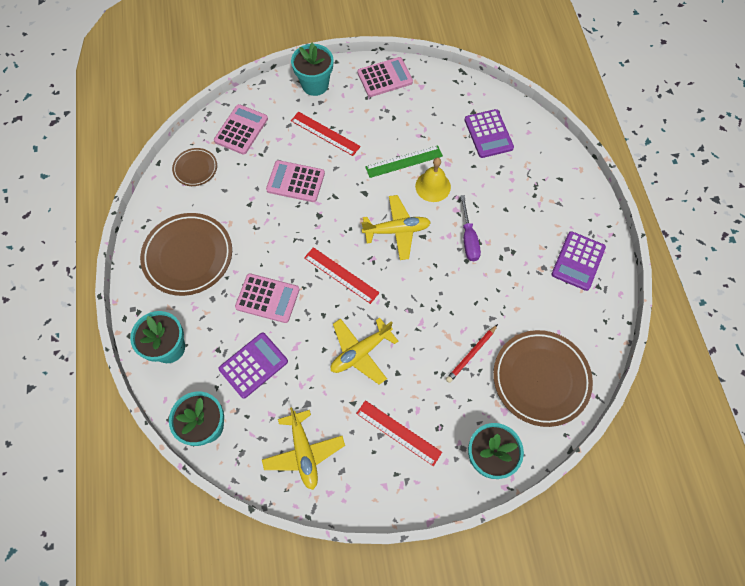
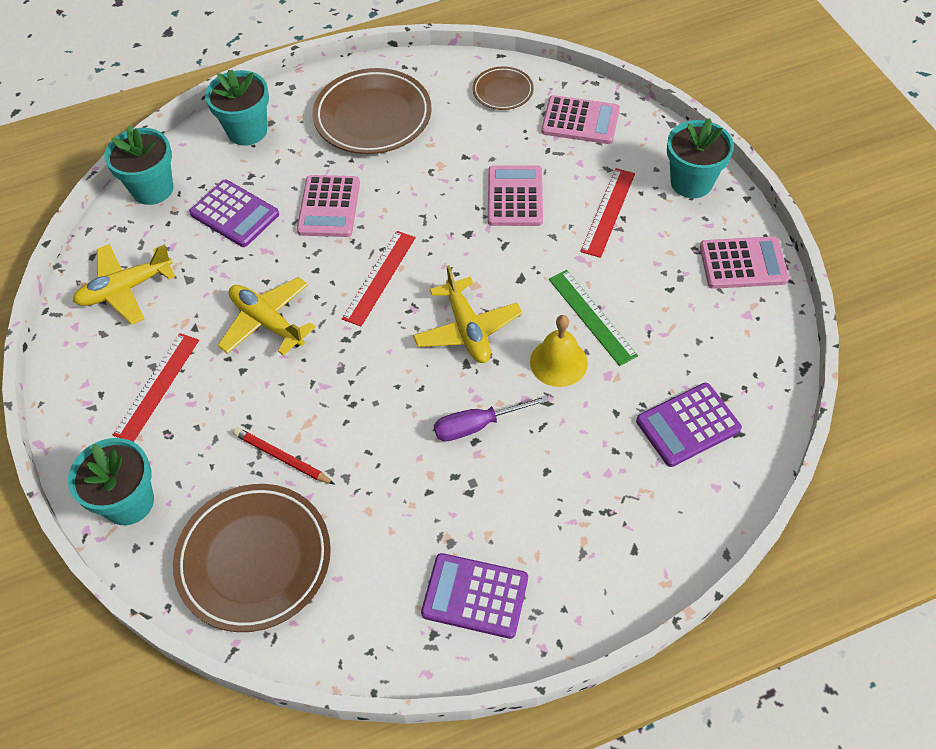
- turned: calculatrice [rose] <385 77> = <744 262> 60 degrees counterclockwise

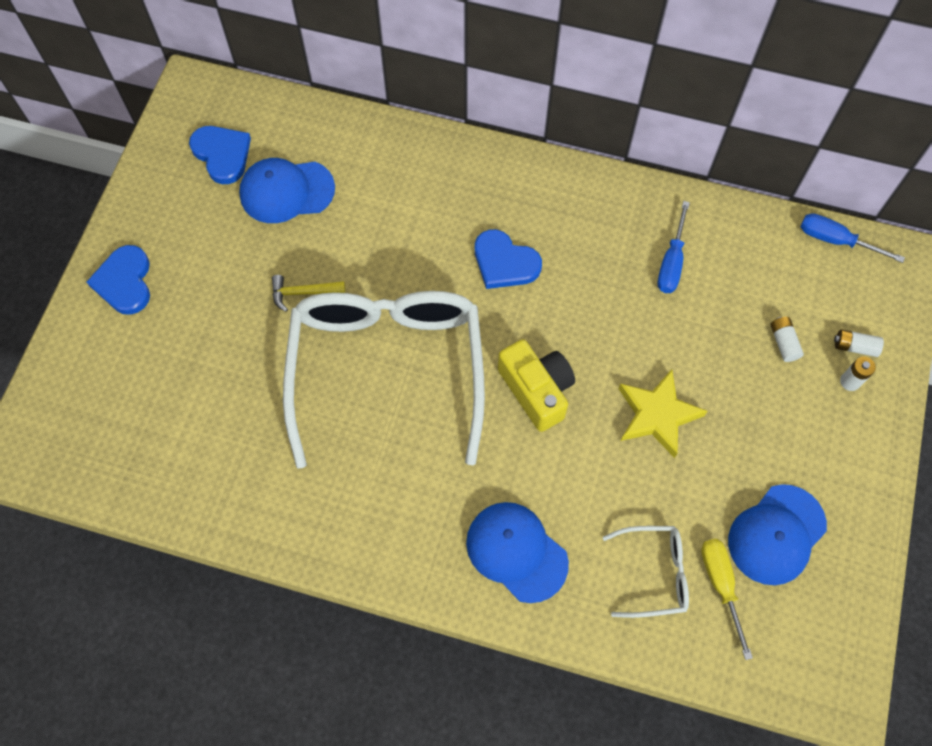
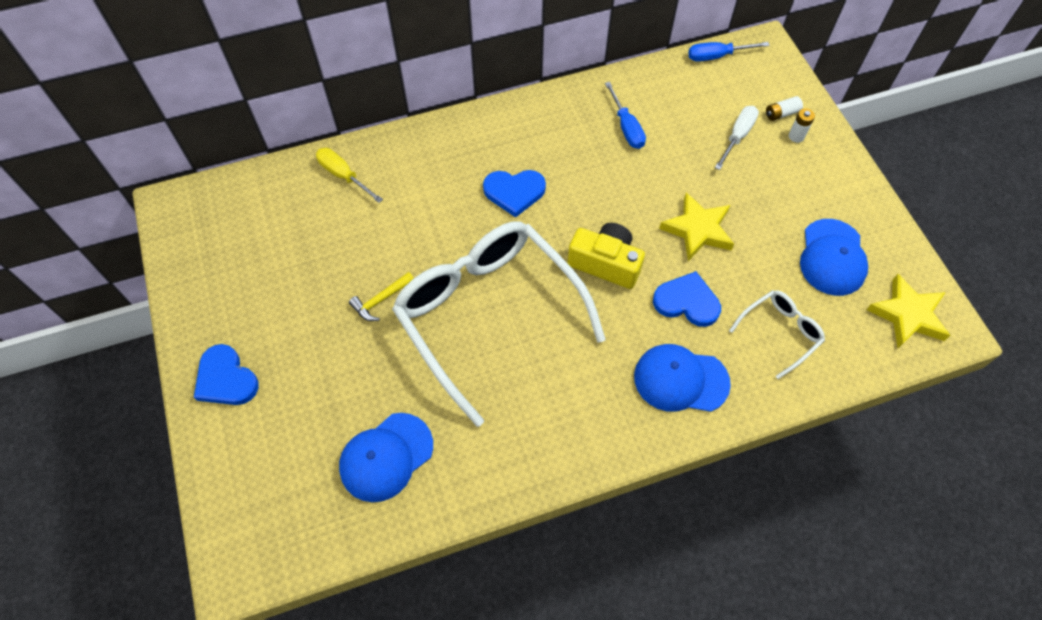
- moved: cœur [bleu] <220 155> to <687 299>
- moved: casquette [bleu] <287 190> to <386 457>
- replaced: pile [blanc] <787 339> to tournevis [blanc] <737 138>
- moved: tournevis [jaune] <727 599> to <349 175>
- added: étoile [jaune] <909 311>

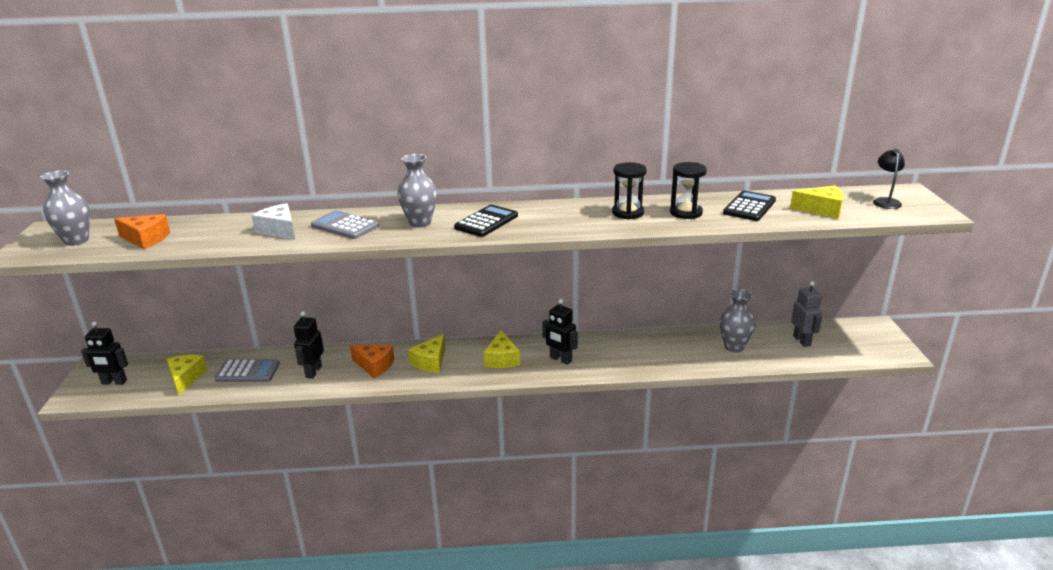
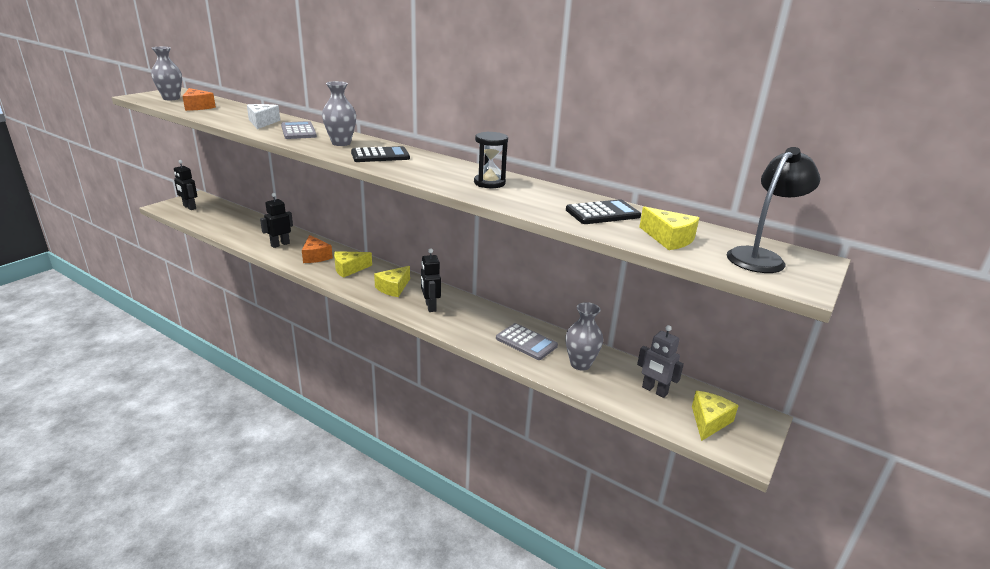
- resized: lampe [noir] <889 179> = <773 210> x1.63
- removed: sablier [noir] <688 190>
- turned: robot [gris] <806 314> = <660 361> 105 degrees clockwise
- moved: fromage [jaune] <186 375> to <715 416>
- moved: calculatrice [gris] <247 370> to <527 341>

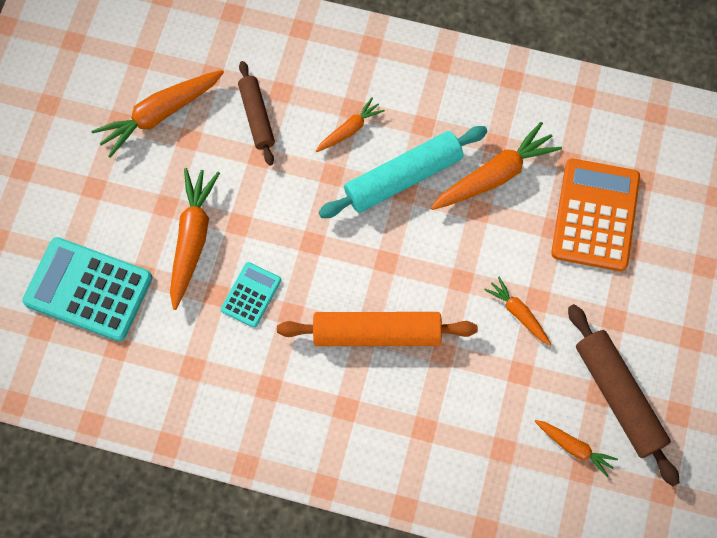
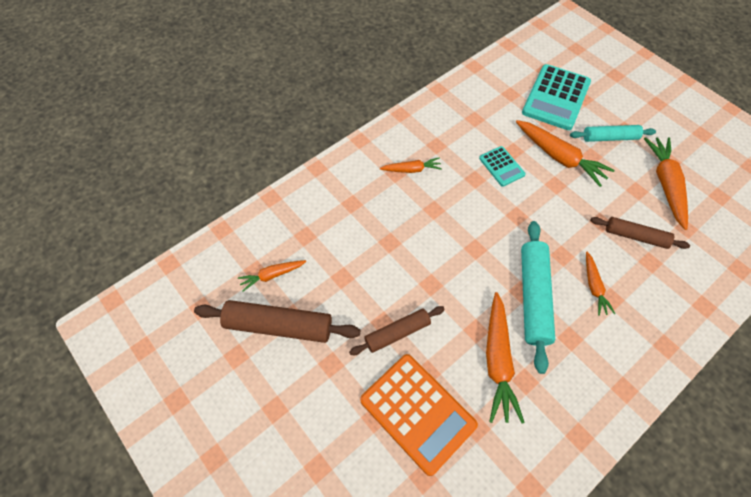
- turned: calculatrice [turquoise] <87 289> = <556 97> 150 degrees clockwise
- moved: carotte [orange] <518 311> to <411 165>
- removed: rouleau à pâtisserie [orange] <377 329>
- added: rouleau à pâtisserie [turquoise] <613 133>
- added: rouleau à pâtisserie [marron] <397 330>

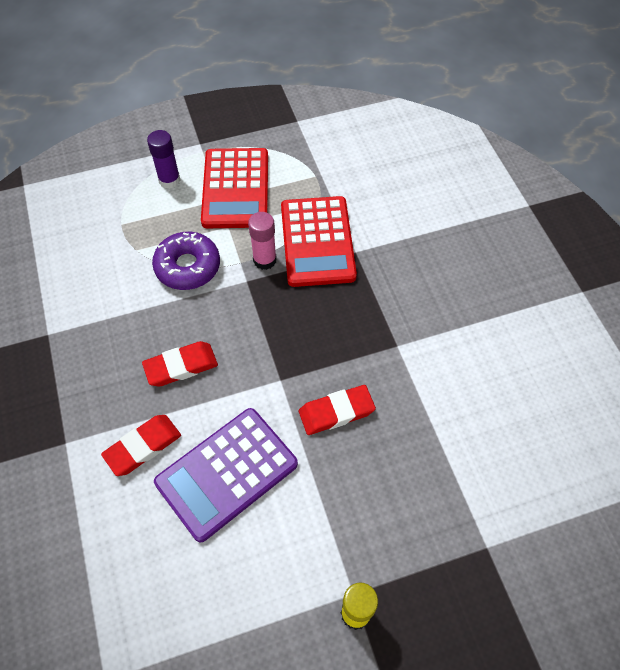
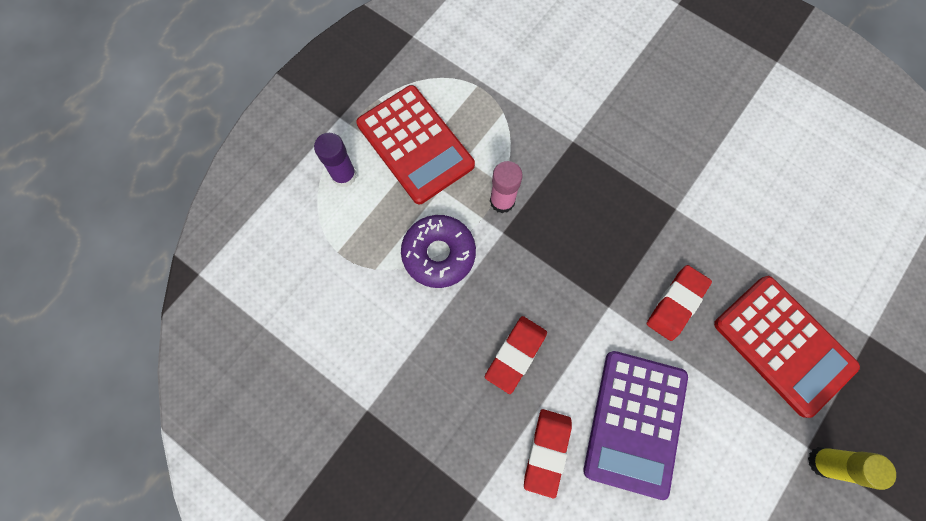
- moved: calculatrice [rouge] <319 241> to <787 347>

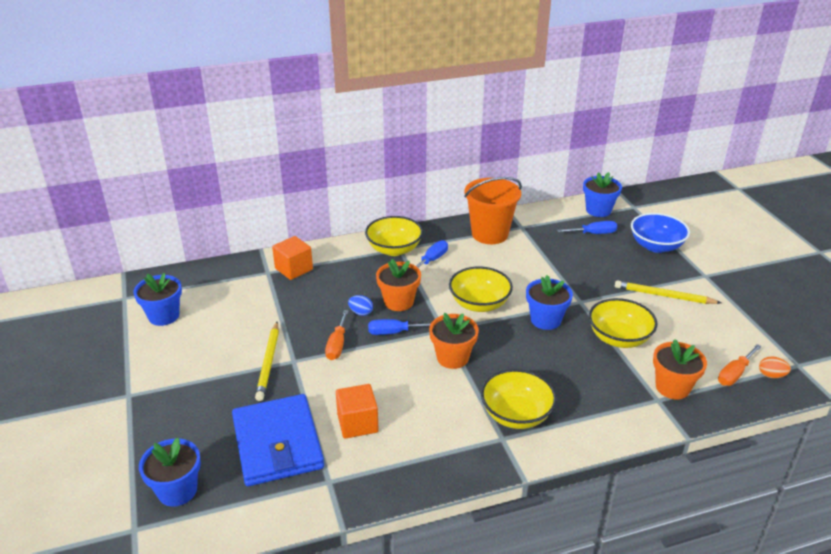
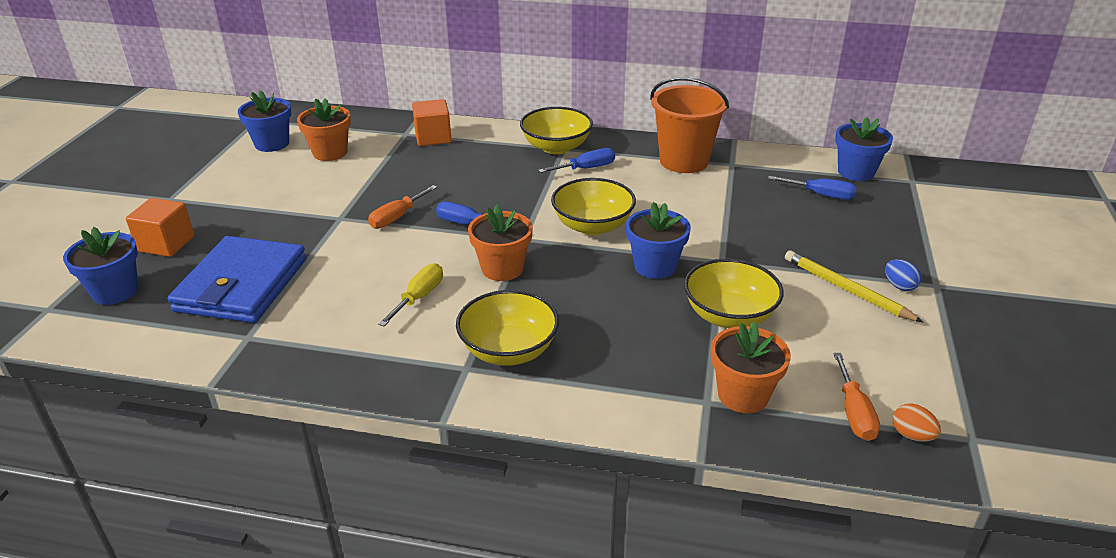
- removed: bol [bleu] <660 233>
- moved: pot de fleurs [orange] <398 285> to <324 129>
- moved: œuf [bleu] <360 305> to <903 275>
- removed: crayon [jaune] <267 361>
- turned: tournevis [orange] <740 365> = <856 397> 75 degrees counterclockwise
- moved: cube [orange] <357 411> to <160 227>
- added: tournevis [jaune] <410 294>

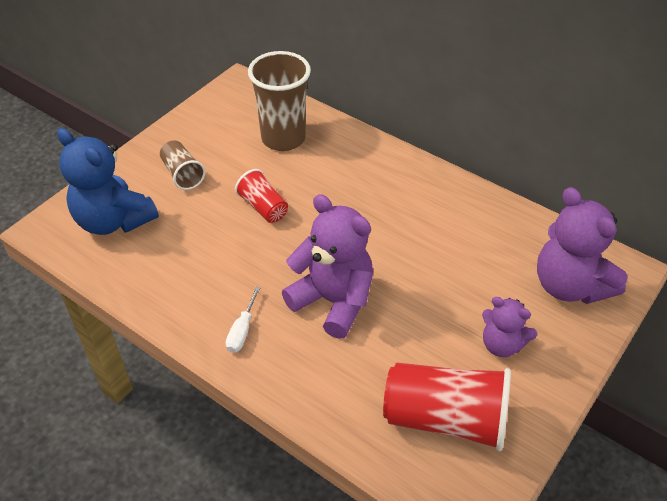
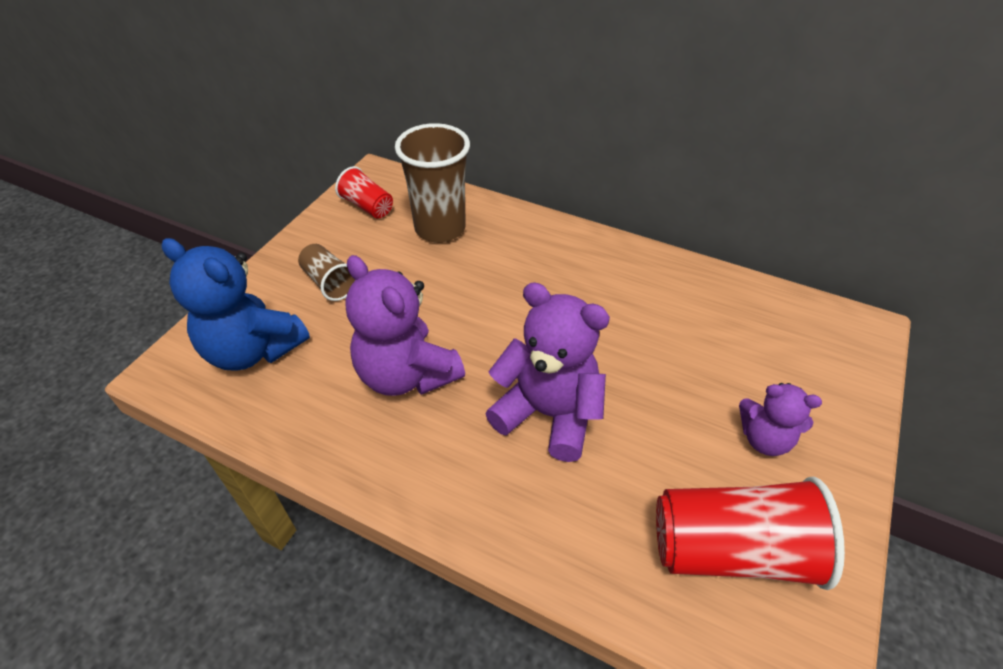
- moved: gobelet [rouge] <261 196> to <364 192>
- moved: ours en peluche [violet] <582 245> to <405 325>
- removed: tournevis [blanc] <243 320>

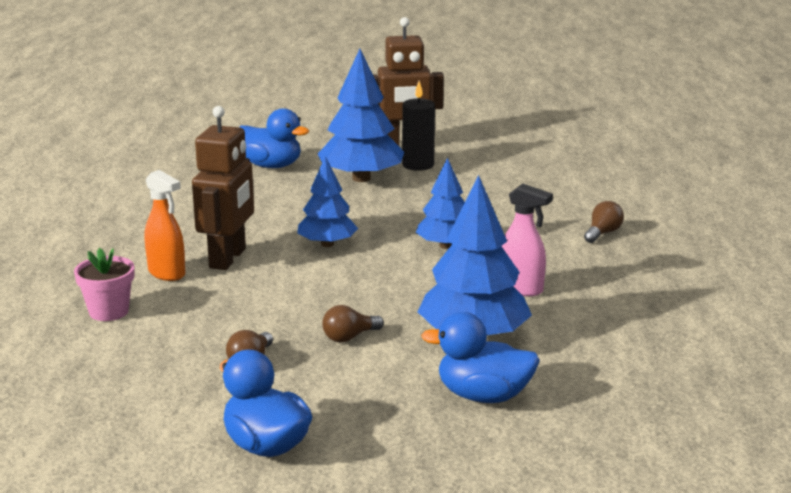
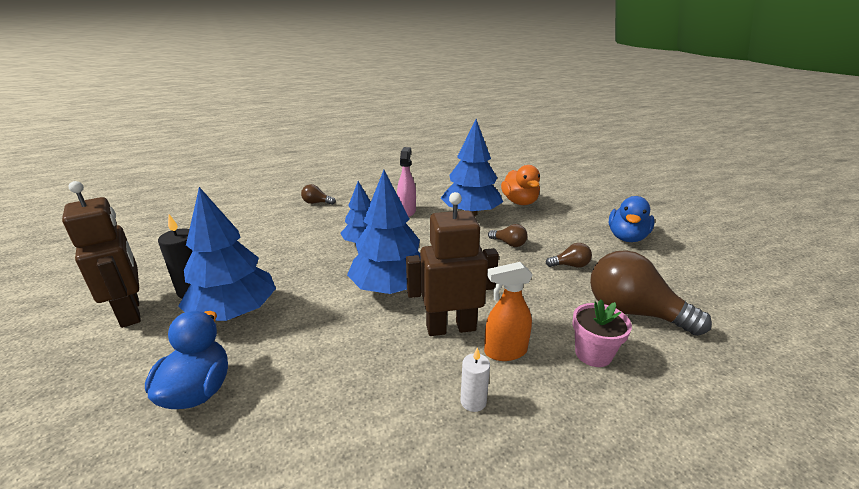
- resized: arbre [bleu] <327 201> = <383 232> x1.60
- turned: vaporisateur [orange] <165 225> = <508 311> 120 degrees counterclockwise
- recoloured: canard [bleu] <480 357> to canard [orange] <520 185>
- added: ampoule [marron] <651 293>
- added: bougie [blanc] <475 379>

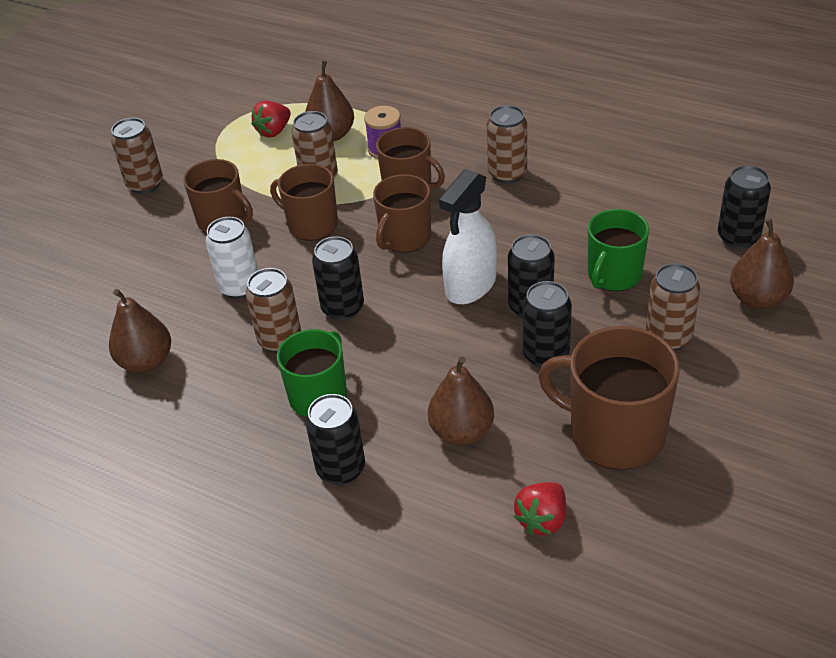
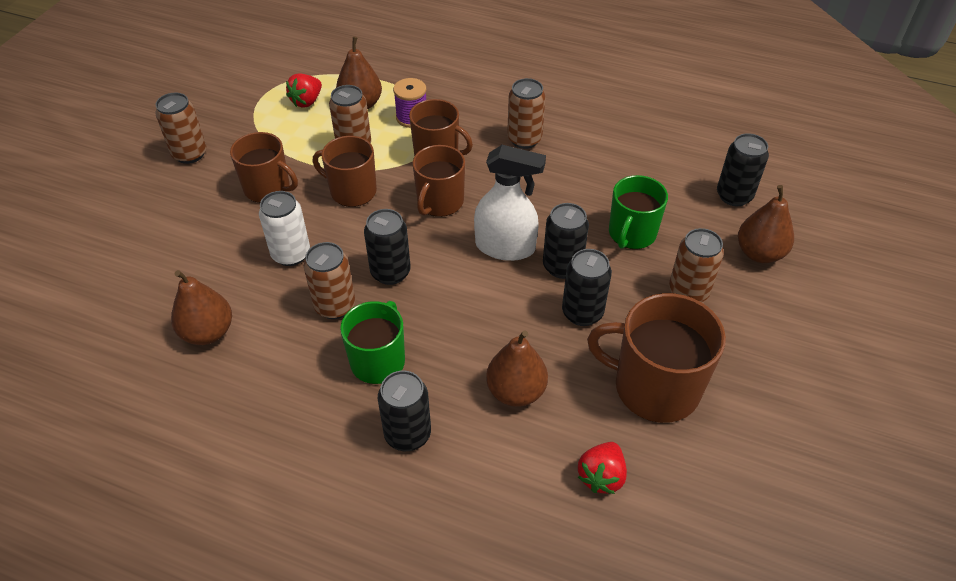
- turned: vaporisateur [blanc] <468 236> = <510 203> 105 degrees counterclockwise

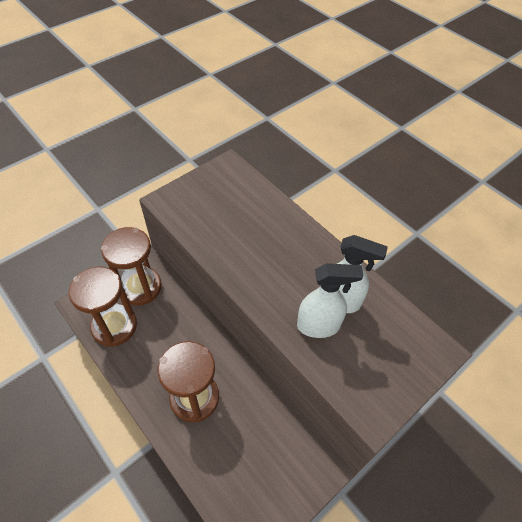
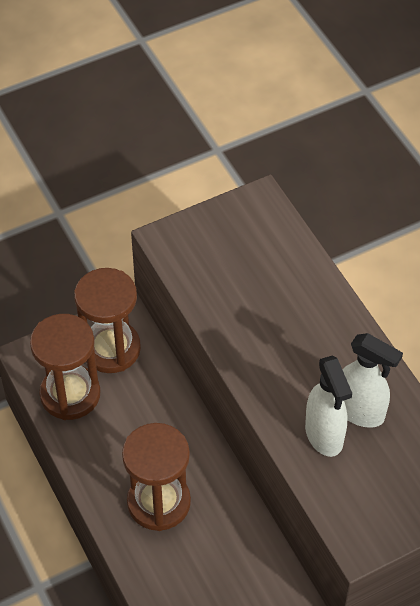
- turned: vaporisateur [blanc] <330 300> = <328 406> 60 degrees clockwise

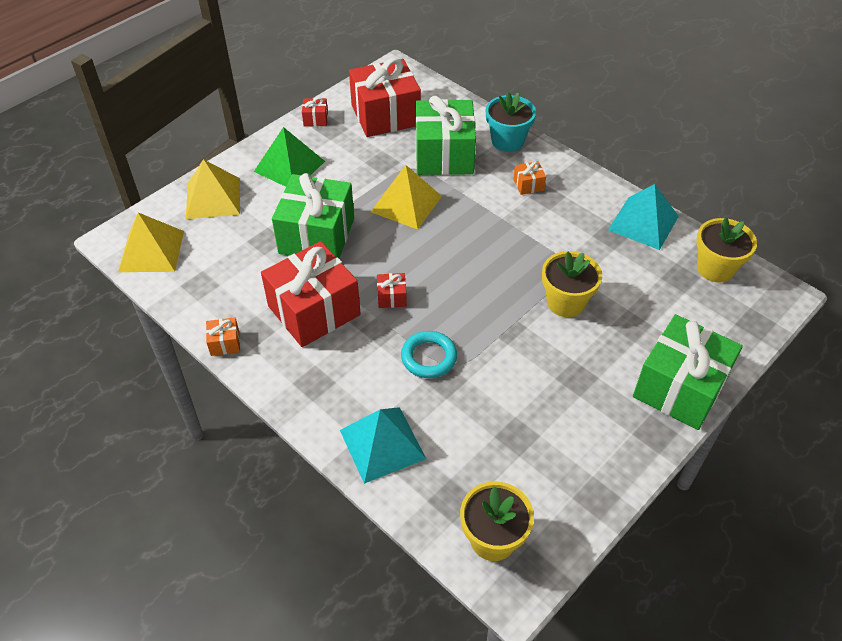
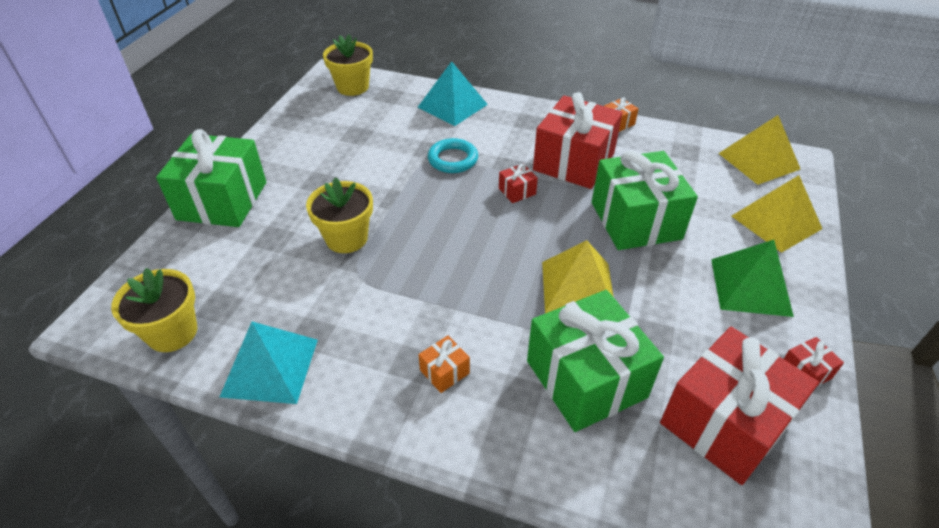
- removed: pot de fleurs [turquoise] <511 122>

